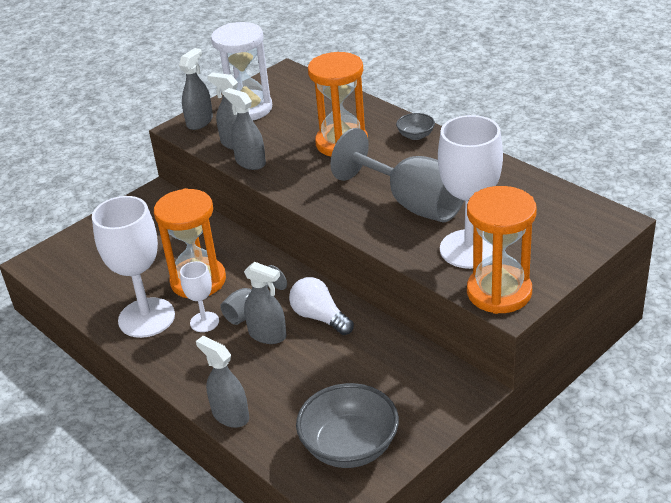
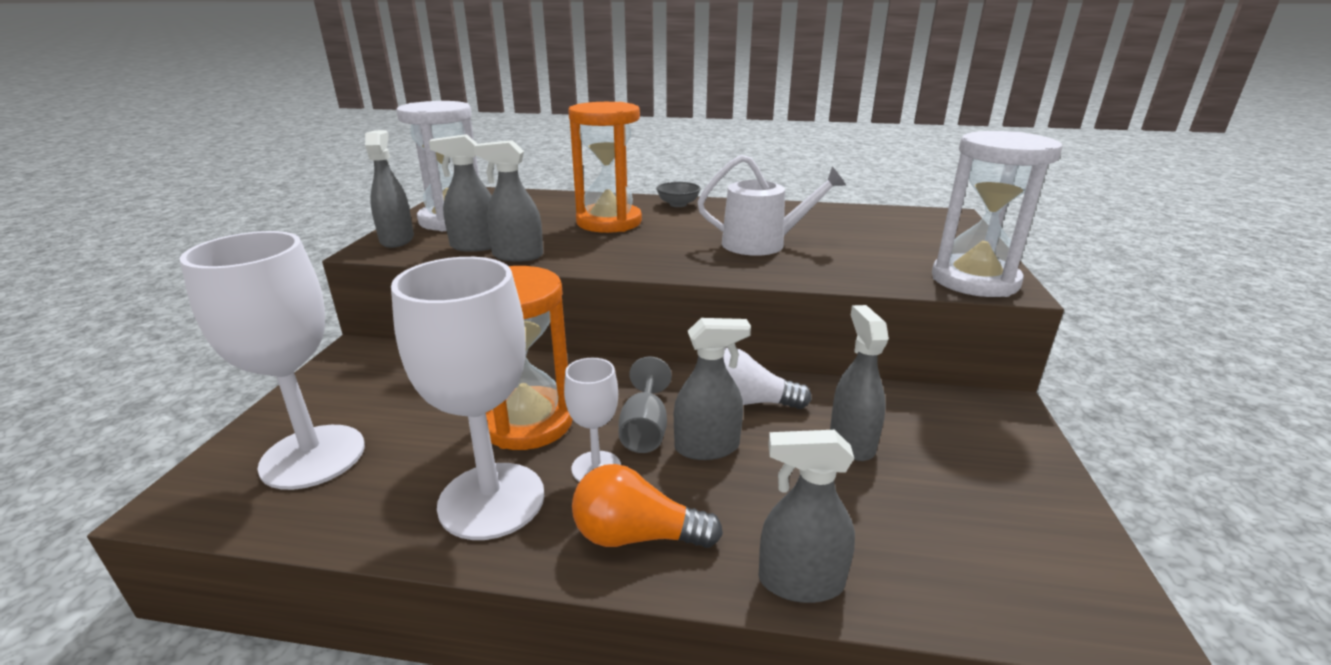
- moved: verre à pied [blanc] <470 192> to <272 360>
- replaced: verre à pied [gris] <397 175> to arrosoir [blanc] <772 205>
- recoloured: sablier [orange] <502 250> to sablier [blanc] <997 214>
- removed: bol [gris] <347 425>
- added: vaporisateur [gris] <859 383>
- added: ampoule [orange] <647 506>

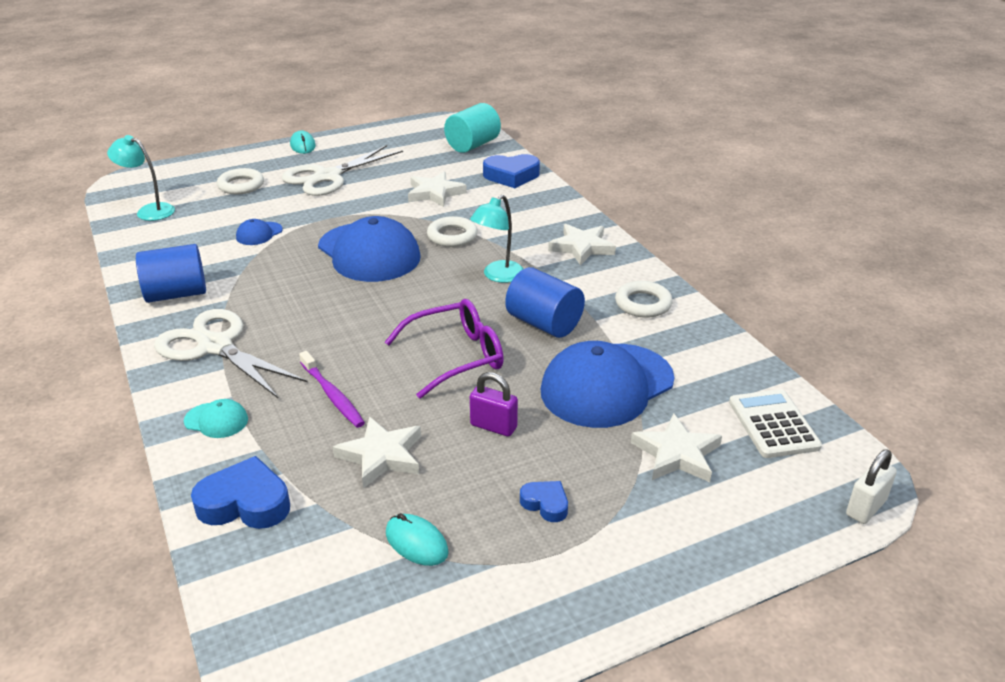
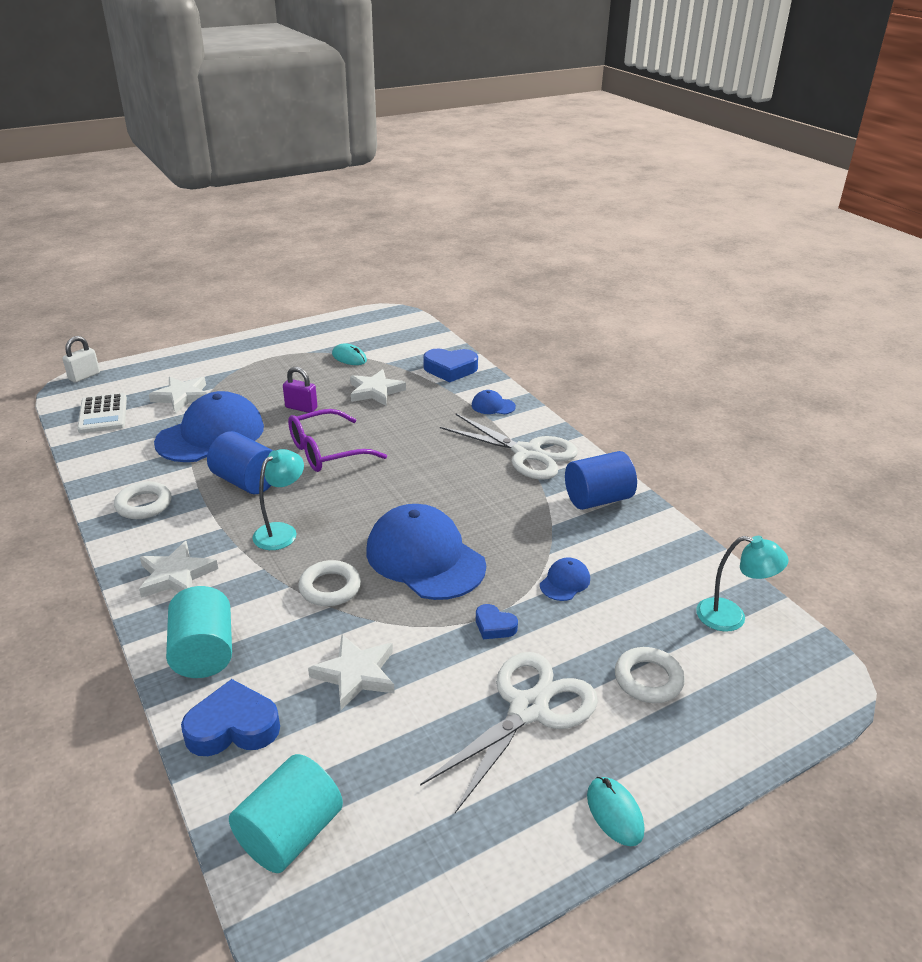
- removed: brosse à dents [violet] <332 389>
- recoloured: casquette [turquoise] <216 418> to casquette [bleu] <494 402>
- moved: cœur [bleu] <544 501> to <497 621>
- added: cylindre [turquoise] <199 632>

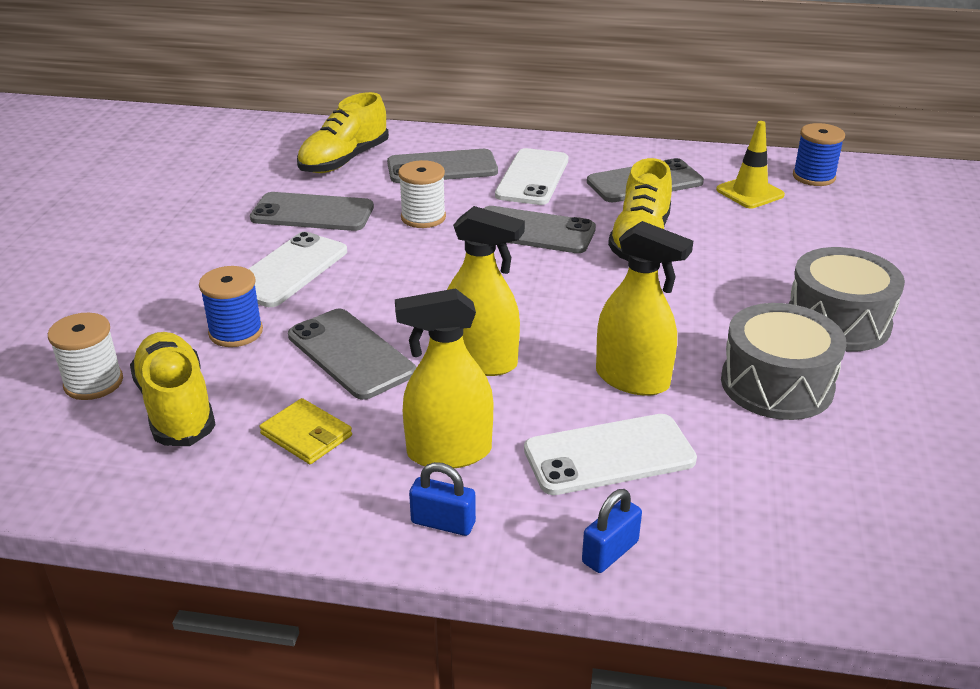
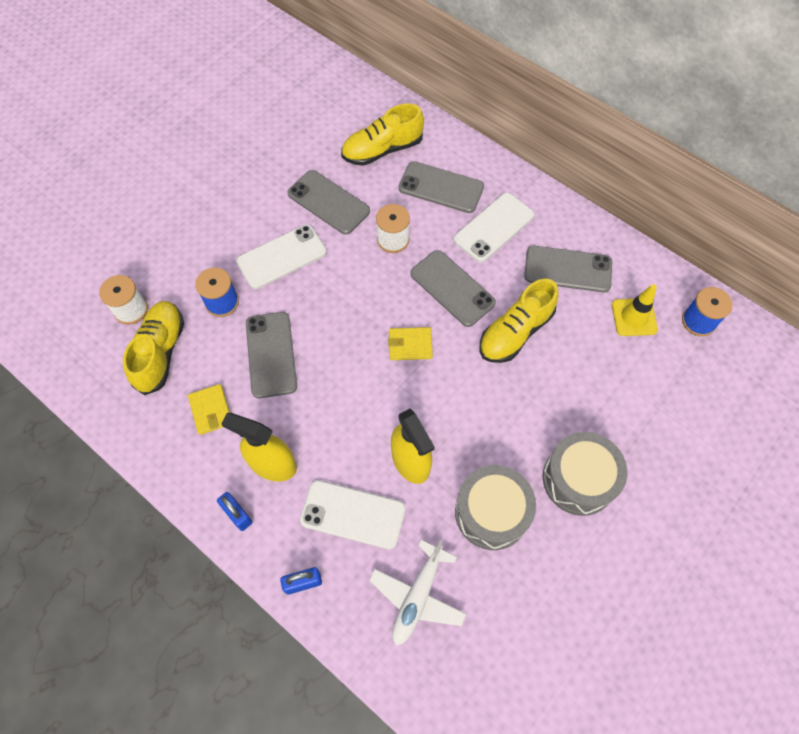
- removed: vaporisateur [jaune] <486 291>
- added: portefeuille [jaune] <410 343>
- added: avion [blanc] <417 592>

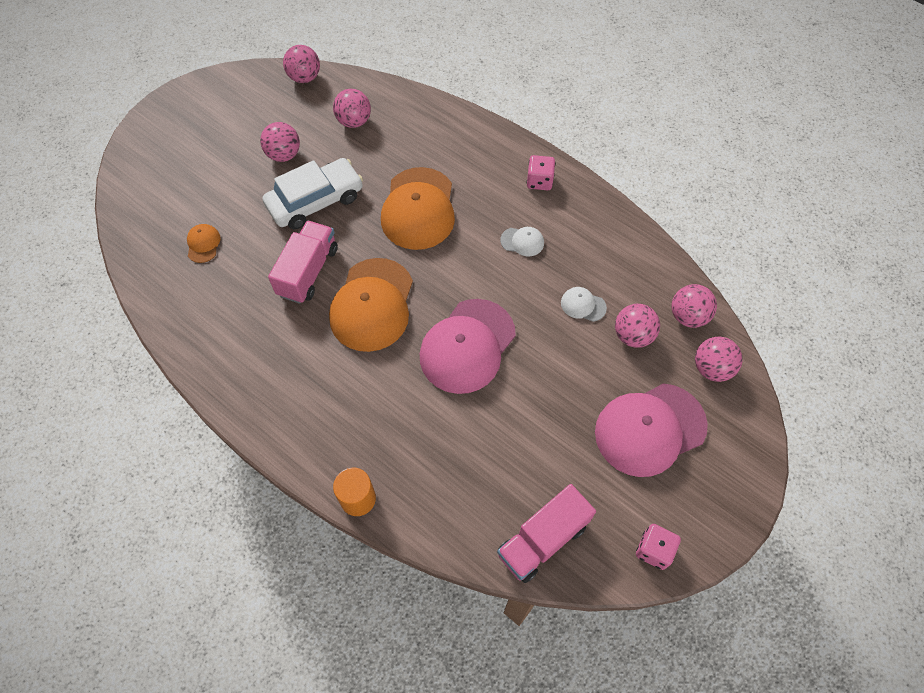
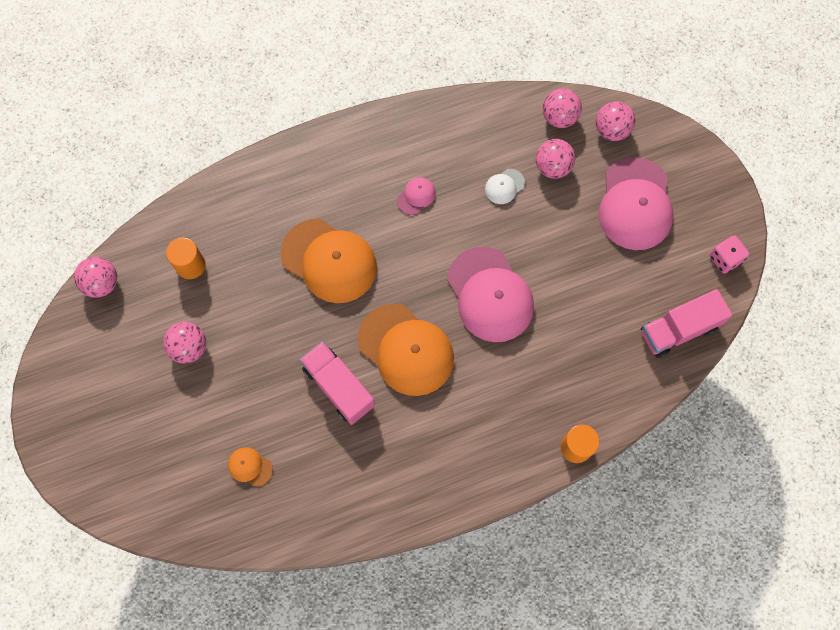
- replaced: balle [rose] <352 108> to cylindre [orange] <186 258>
- removed: dé [rose] <541 172>
- removed: voiture [blanc] <313 193>
- recoloured: casquette [blanc] <522 242> to casquette [rose] <416 196>
- turned: camion [rose] <546 533> = <687 323> 75 degrees clockwise

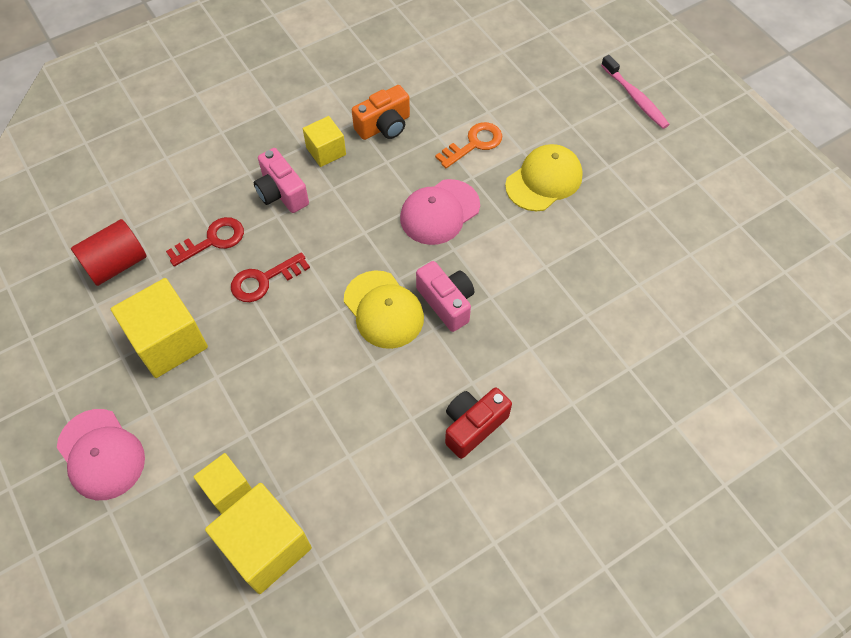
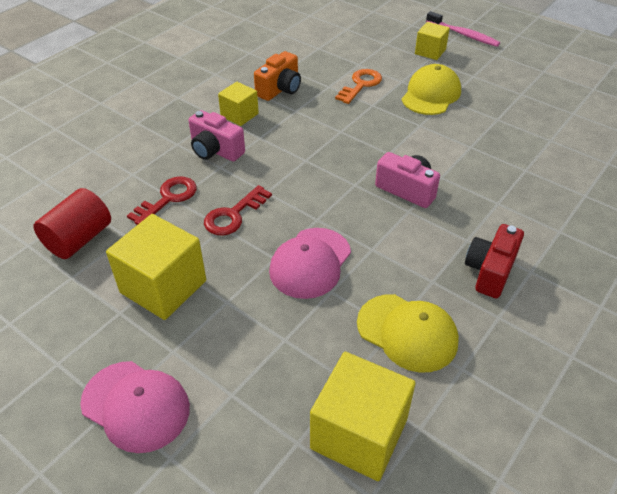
- moved: casquette [rose] <440 212> to <310 263>
- moved: casquette [jaune] <384 309> to <408 333>
- moved: cube [jaune] <222 483> to <432 41>

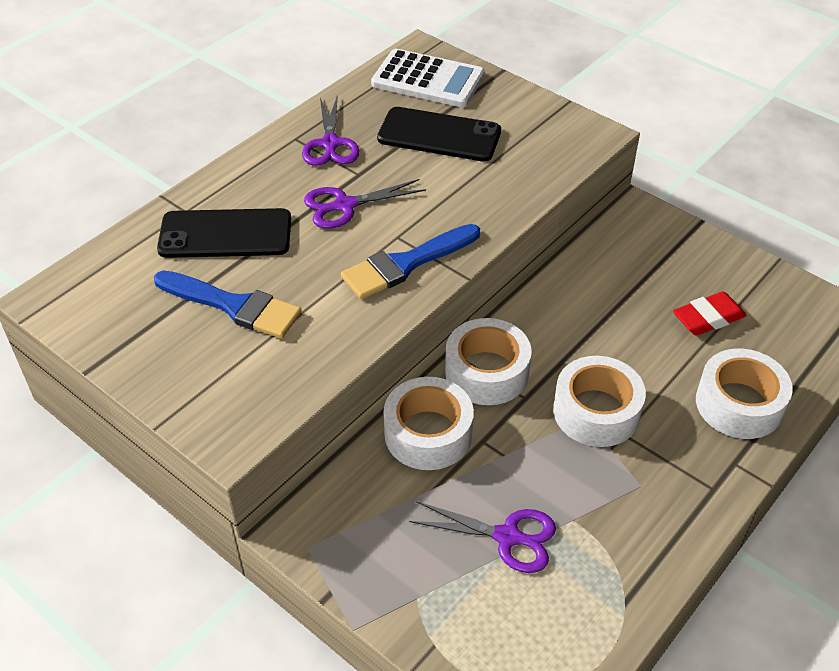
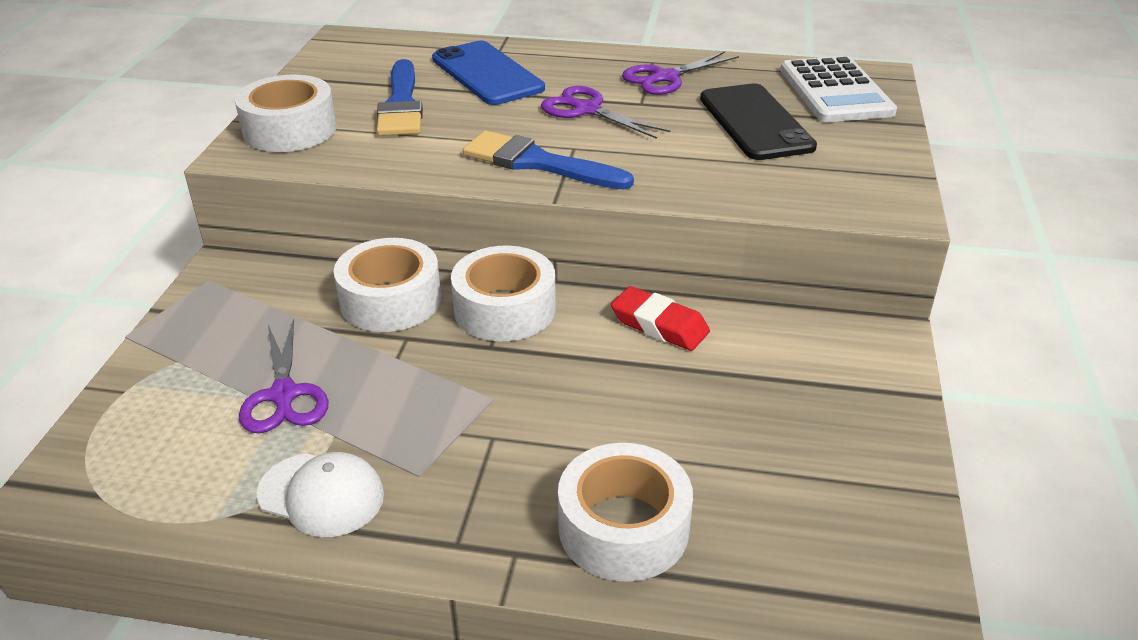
- recoloured: téléphone [noir] <224 233> to téléphone [bleu] <488 73>
- moved: gomme [rouge] <710 314> to <660 318>
- moved: ruban adhésif [blanc] <599 401> to <286 113>
- added: casquette [blanc] <320 494>

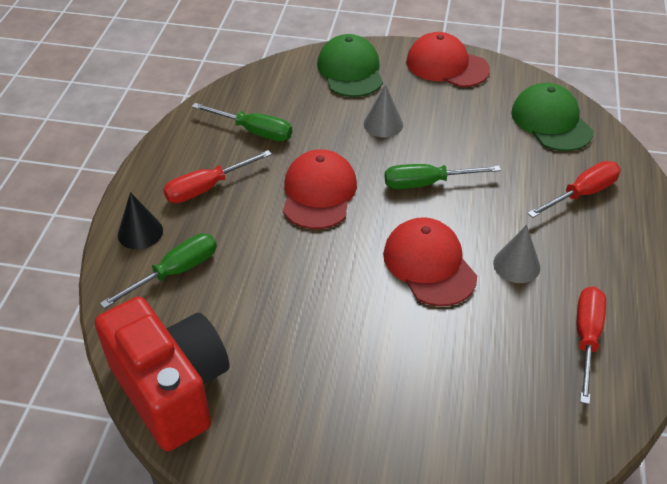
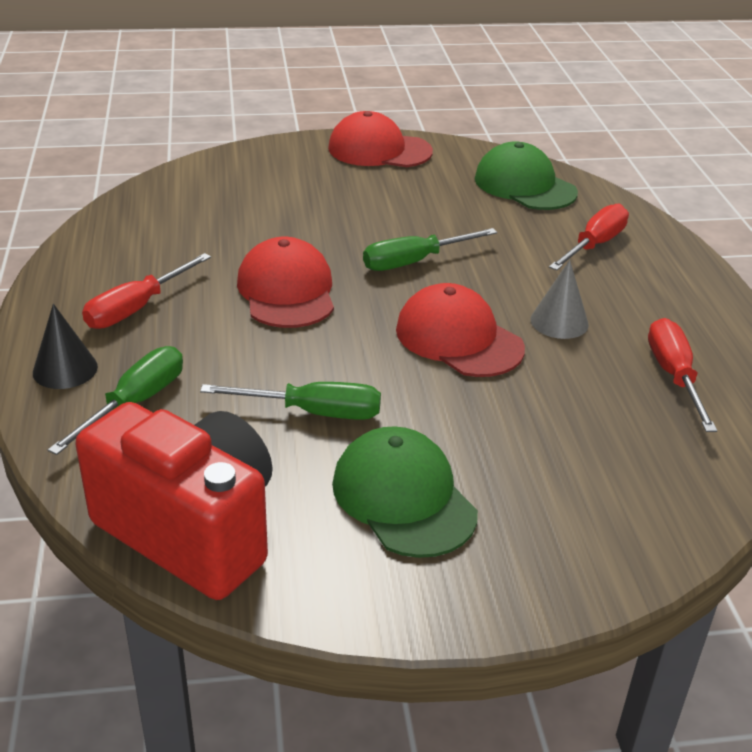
- moved: casquette [vert] <350 65> to <405 492>
- removed: cône [gris] <383 110>
- moved: tournevis [vert] <242 122> to <290 401>

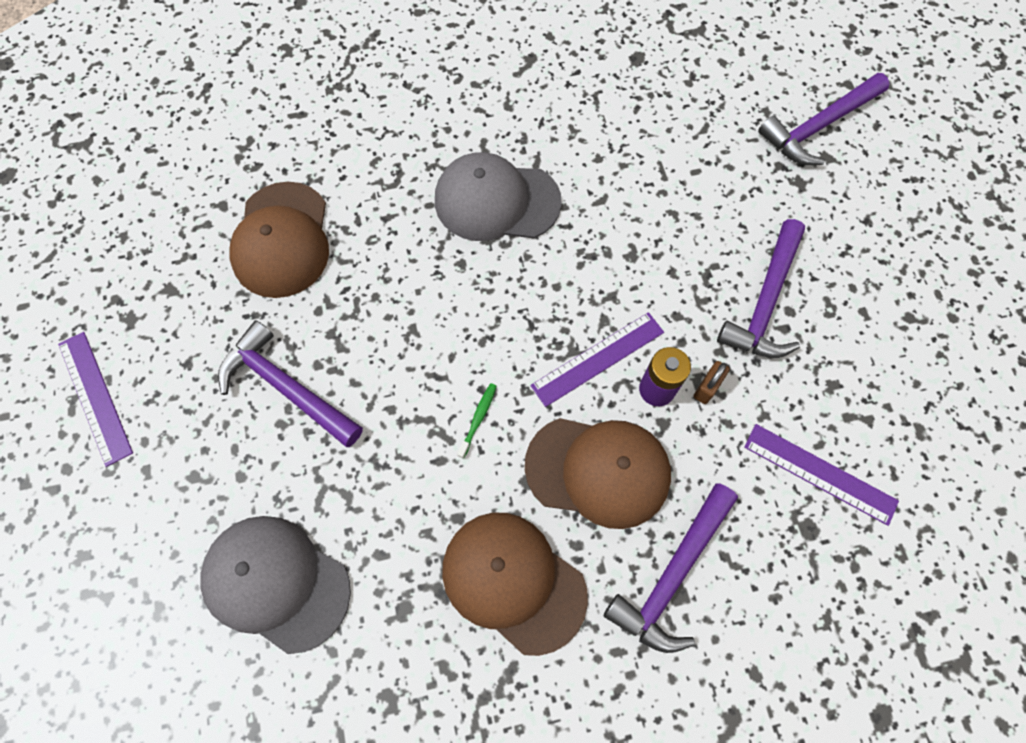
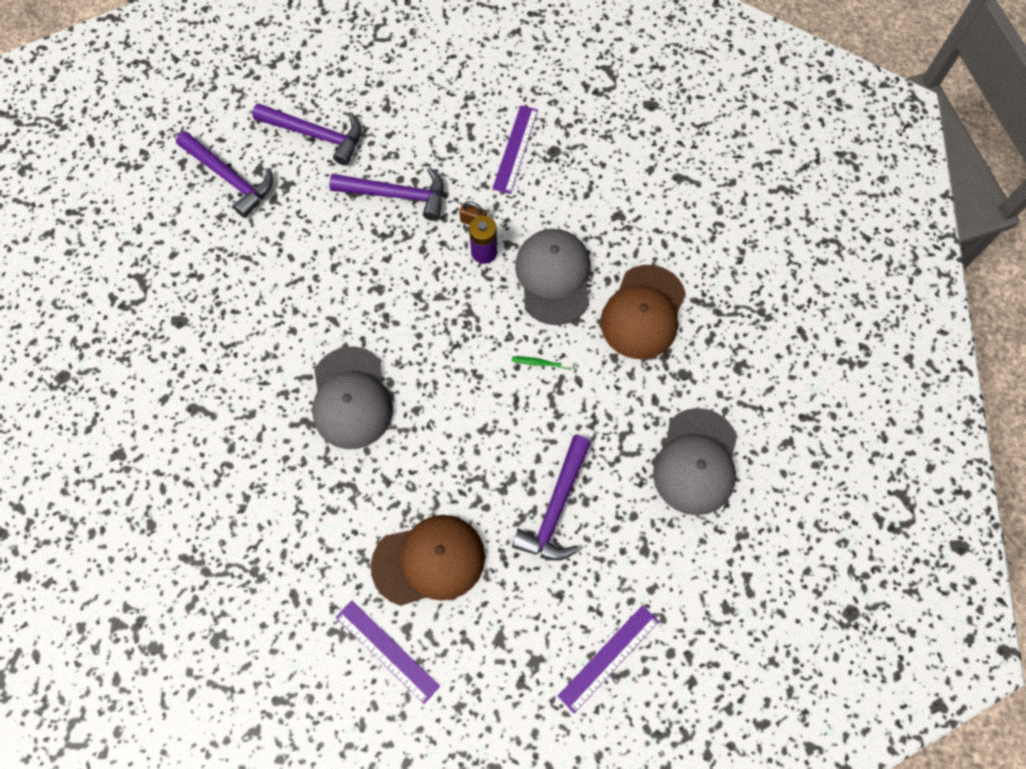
- moved: règle [violet] <597 359> to <388 652>
- recoloured: casquette [marron] <598 473> to casquette [gris] <553 277>
- moved: marteau [violet] <671 568> to <306 134>

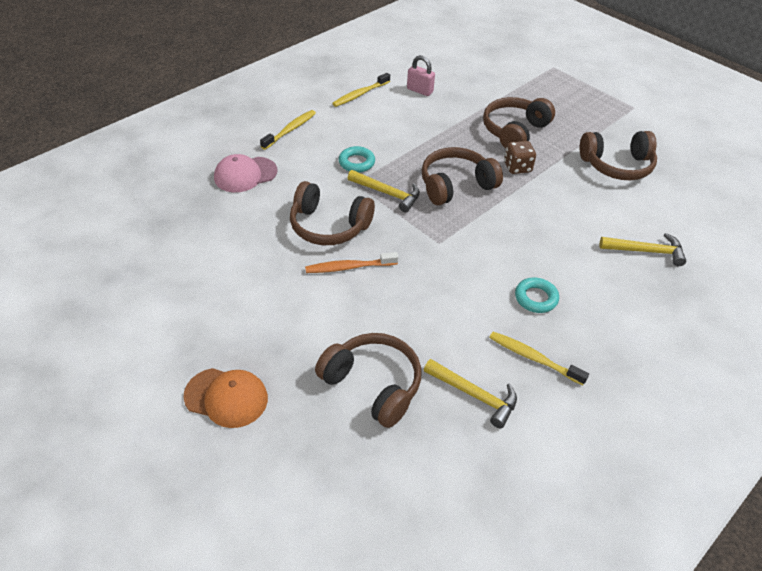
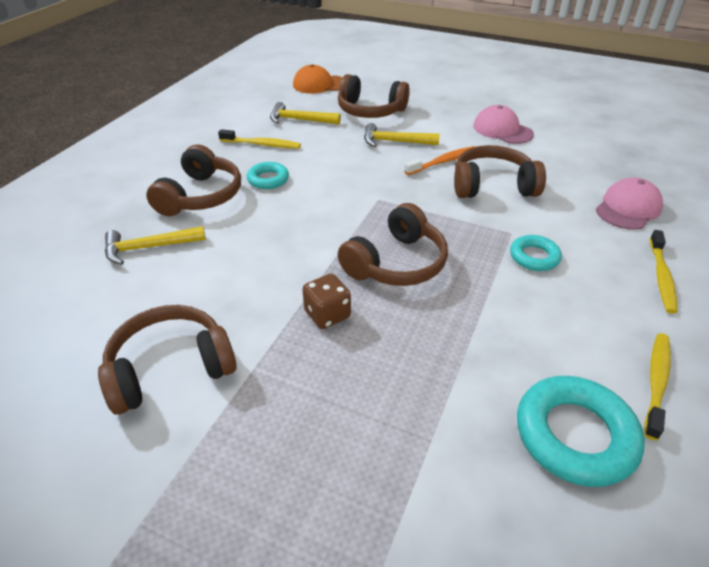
- replaced: cadenas [rose] <421 75> to anneau [turquoise] <580 431>
- moved: casque audio [marron] <519 123> to <193 180>
- moved: marteau [jaune] <384 191> to <402 135>
- moved: casquette [orange] <225 398> to <318 79>
- added: casquette [rose] <503 124>

